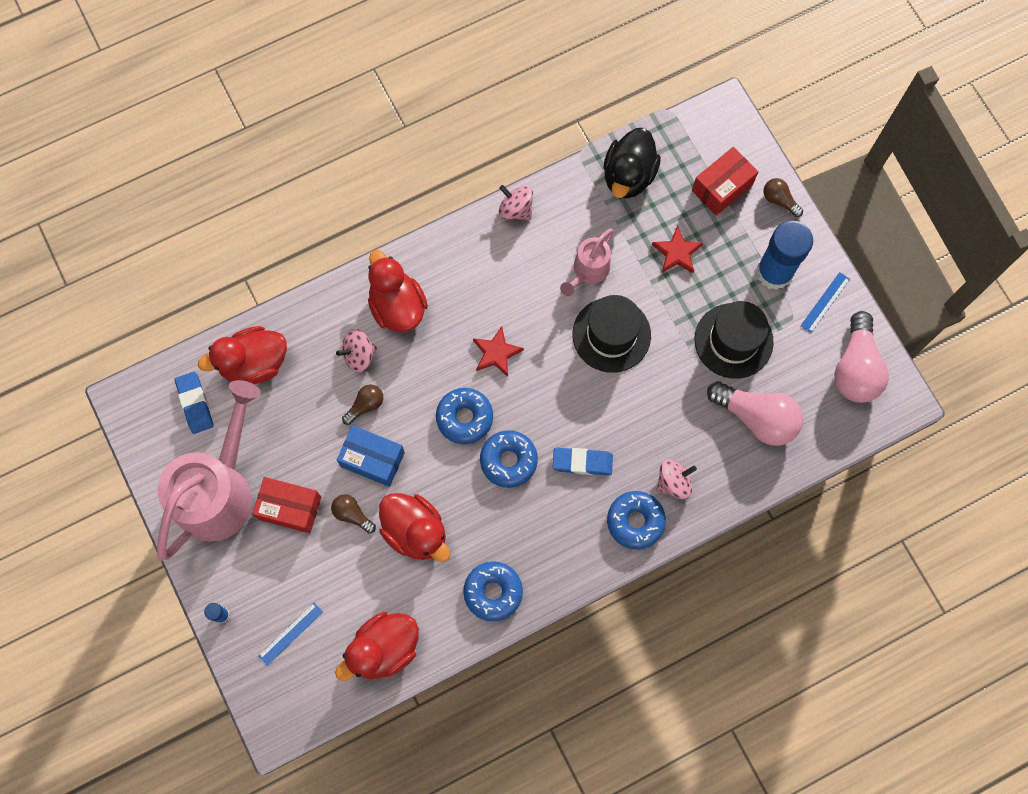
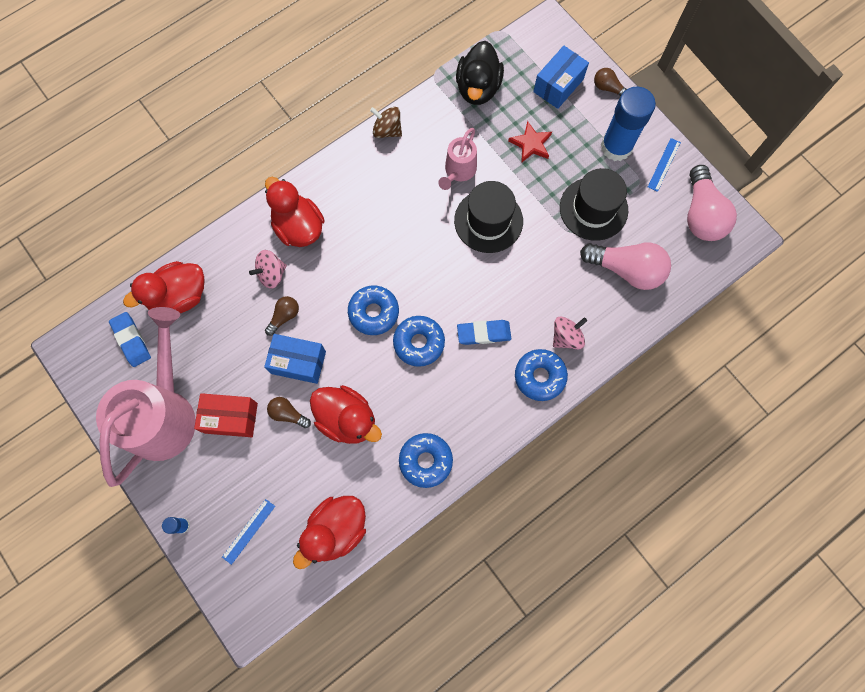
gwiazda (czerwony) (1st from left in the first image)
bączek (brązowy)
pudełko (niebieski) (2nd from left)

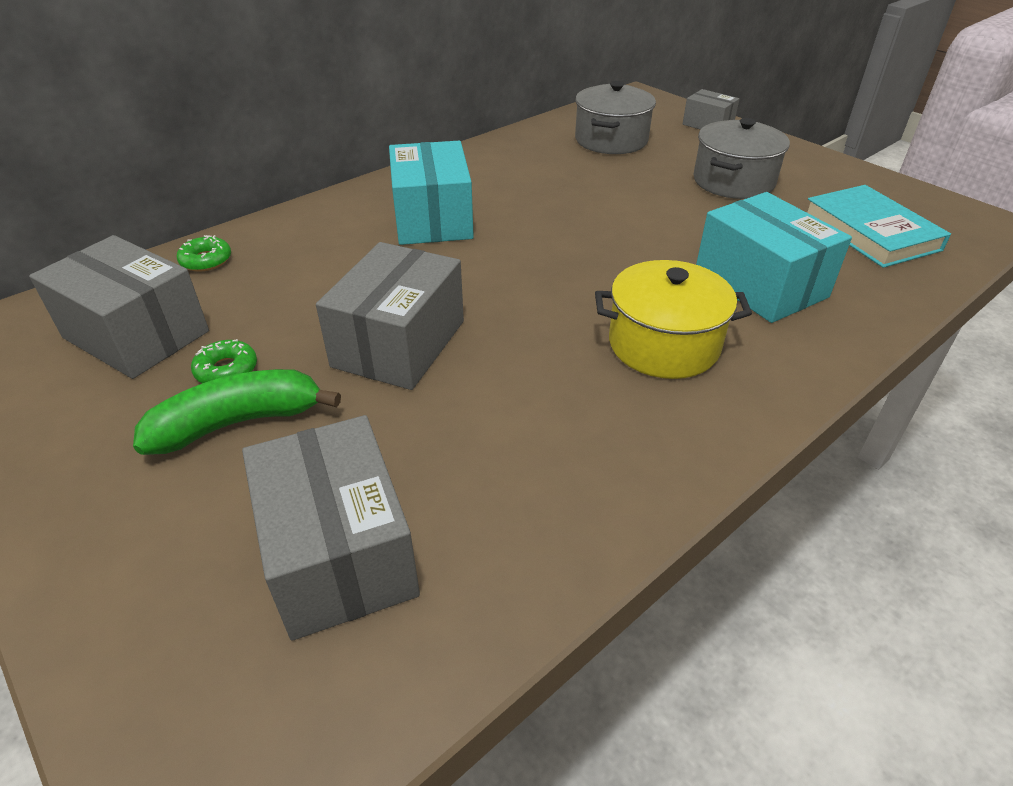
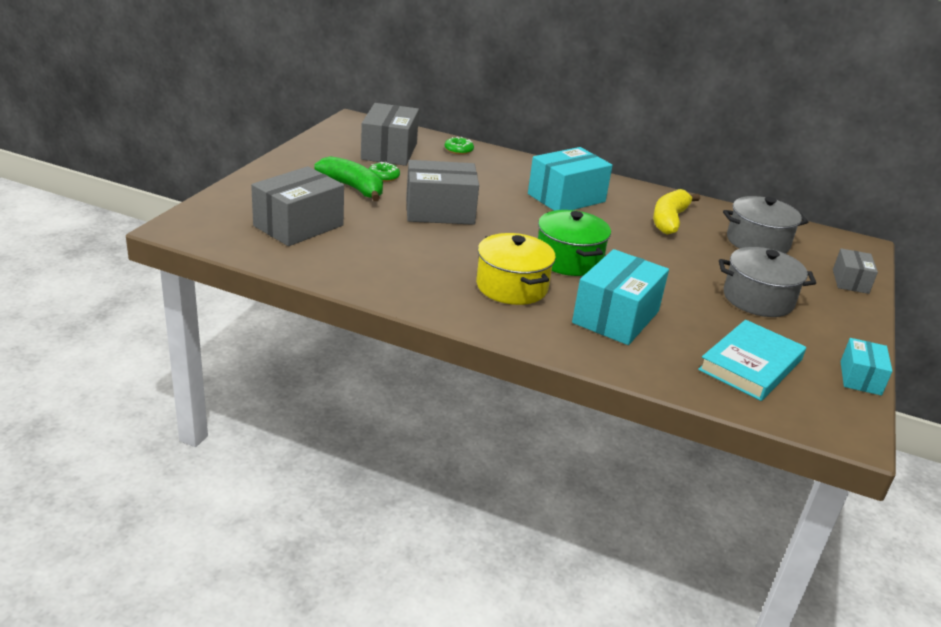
garnek (zielony)
banan (żółty)
pudełko (turkusowy) (3rd from left)

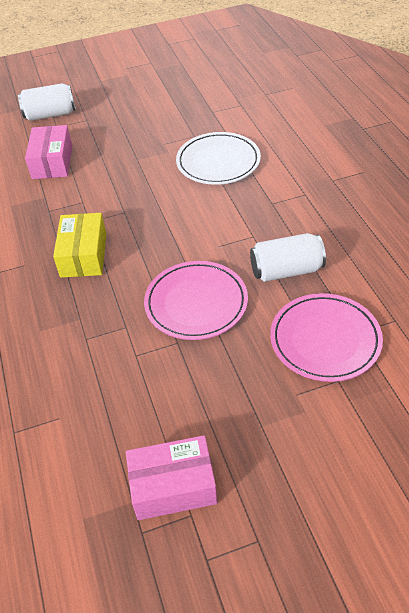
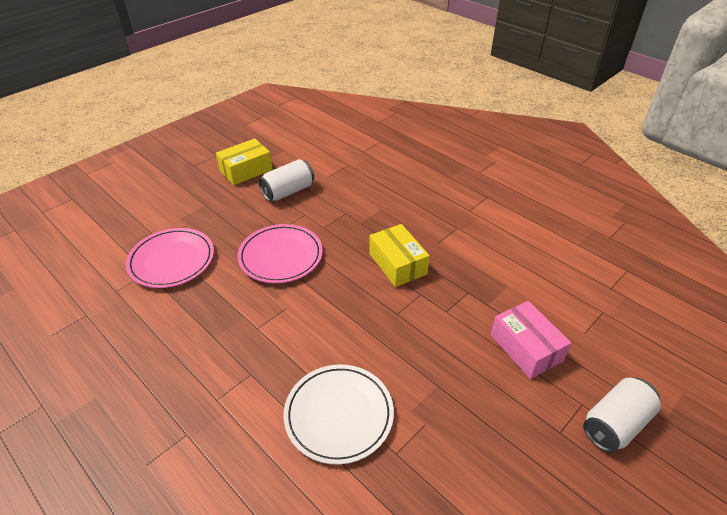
puszka (biały) (1st from left)
pudełko (żółty) (1st from left)

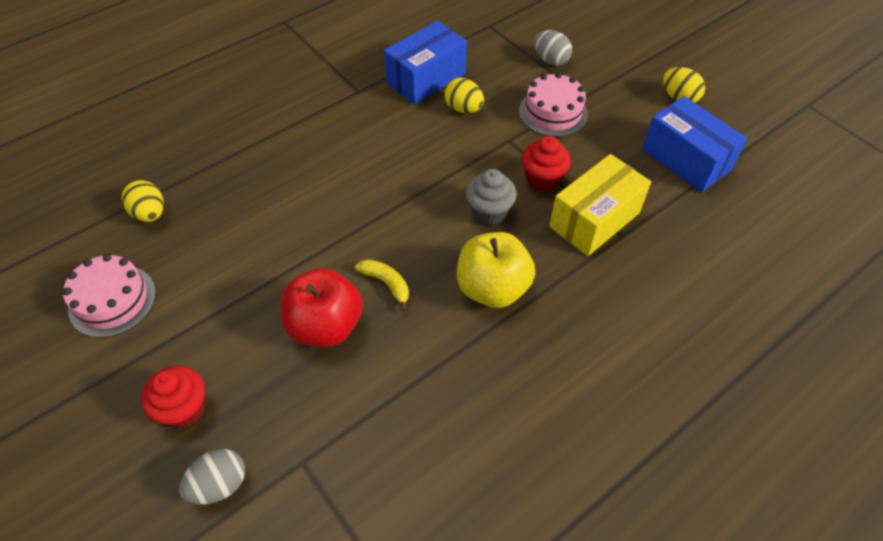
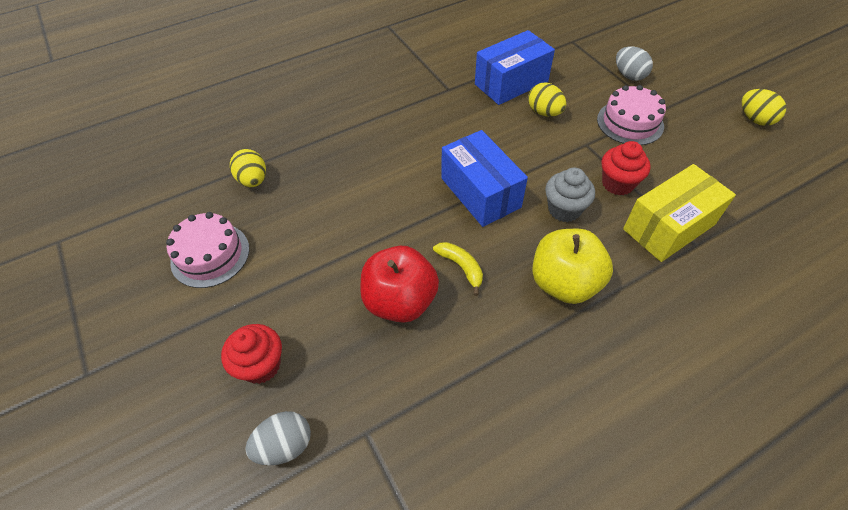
pudełko (niebieski) (1st from left)

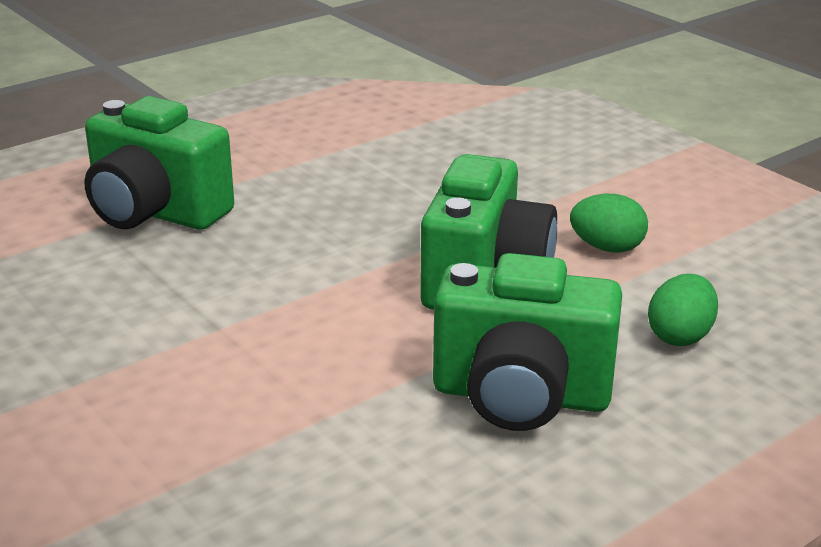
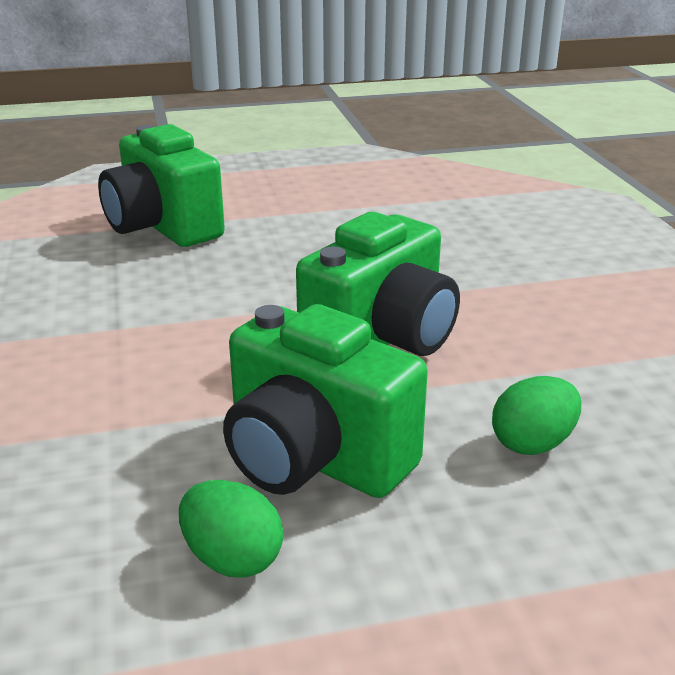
jajko (zielony) (1st from left)

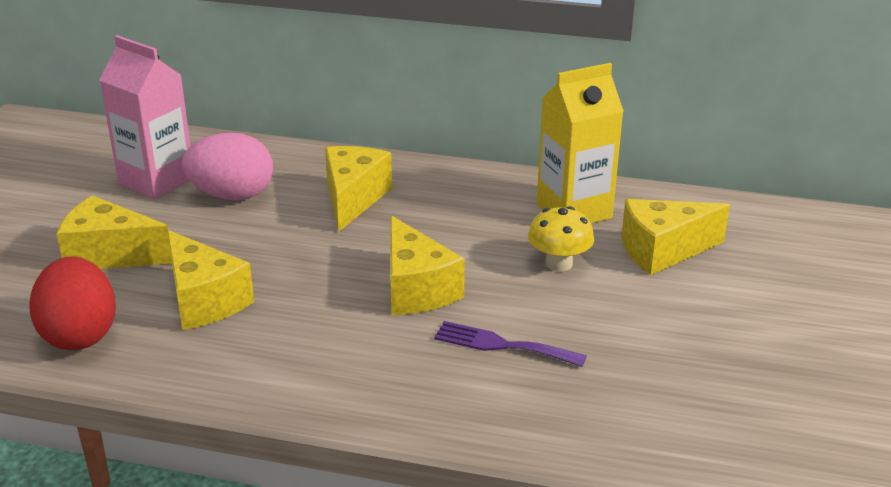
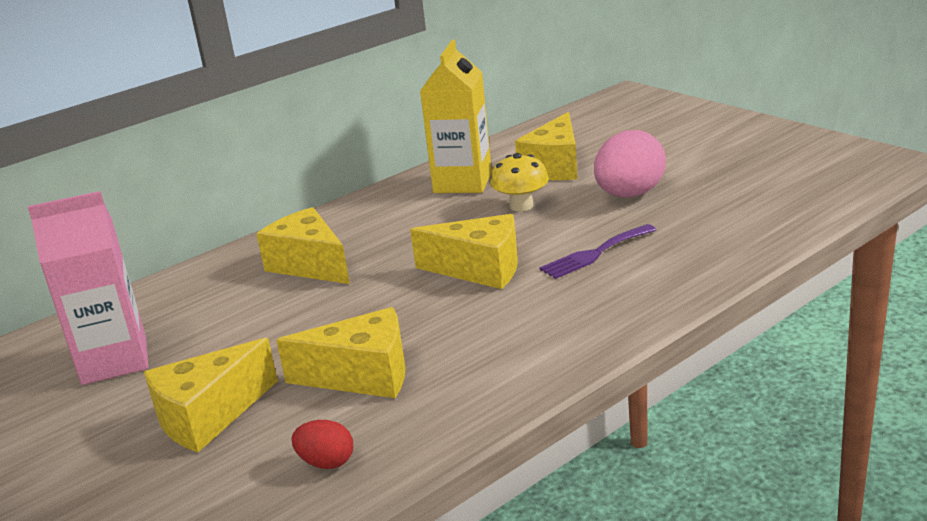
jajko (różowy)
jajko (czerwony)

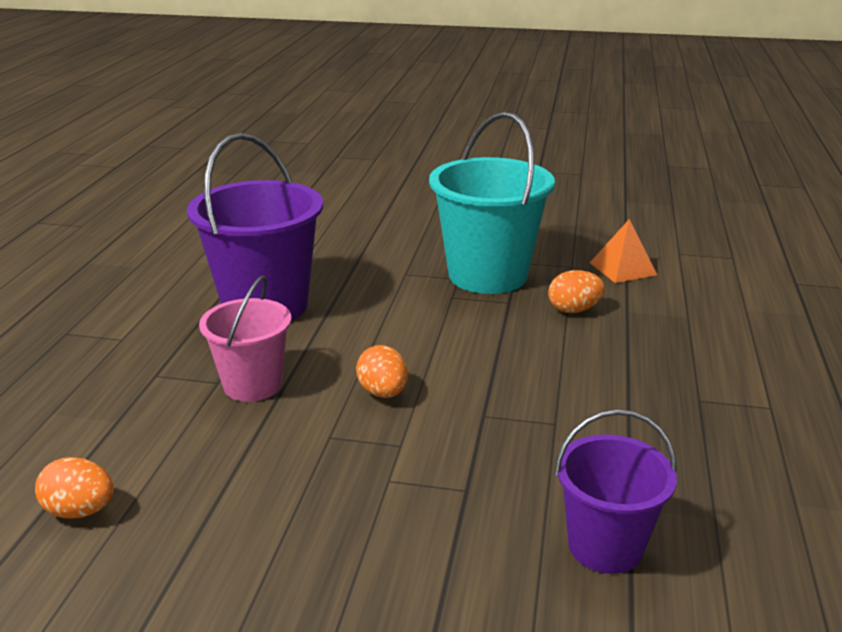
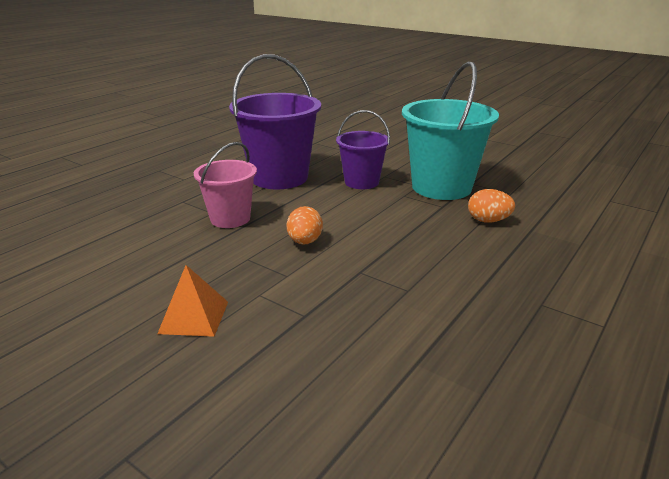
jajko (pomarańczowy) (1st from left in the first image)
wiadro (fioletowy) (2nd from left)
piramida (pomarańczowy)

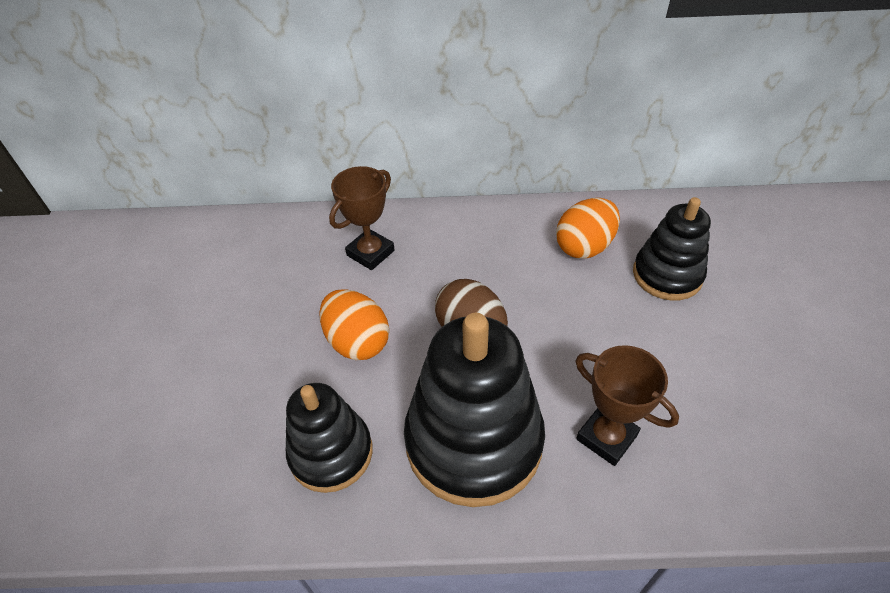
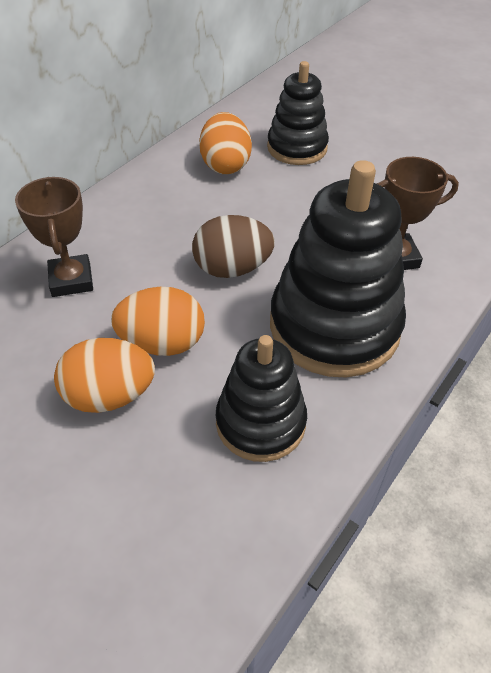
jajko (pomarańczowy) (1st from left)

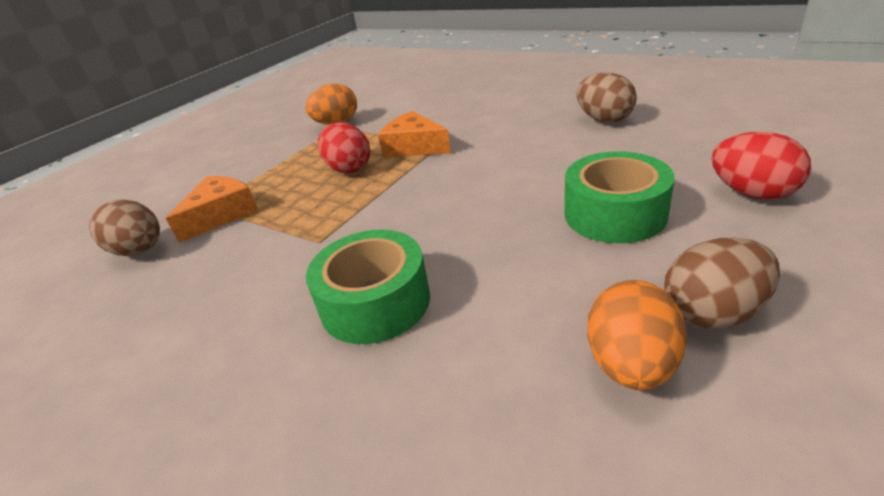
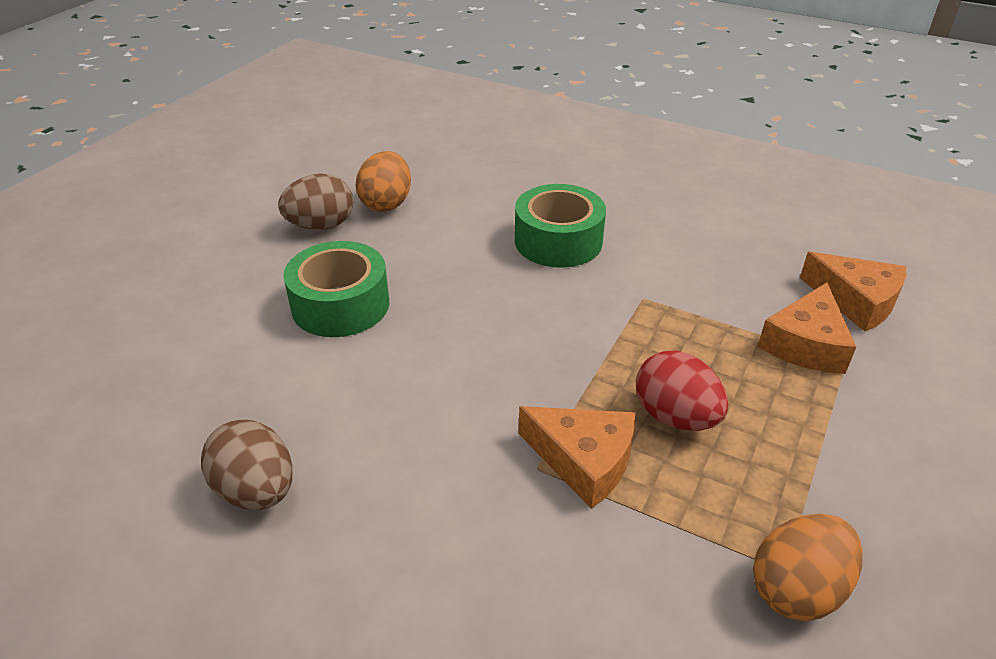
jajko (czerwony) (2nd from left in the first image)
ser (pomarańczowy) (3rd from left)

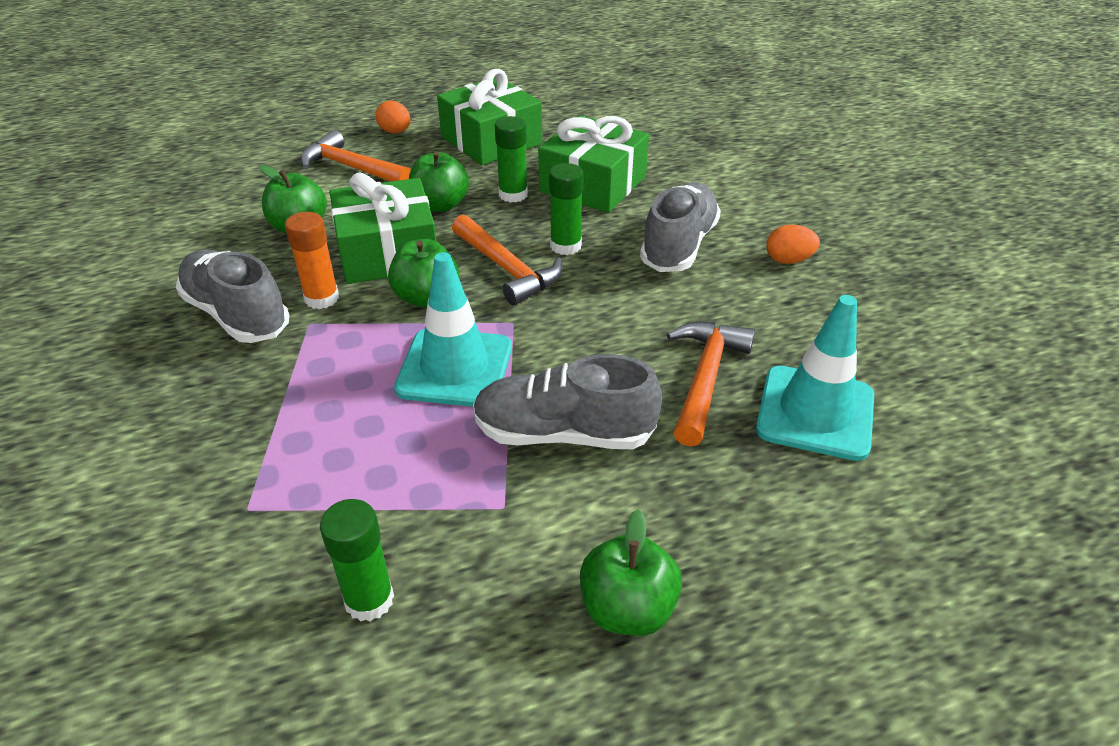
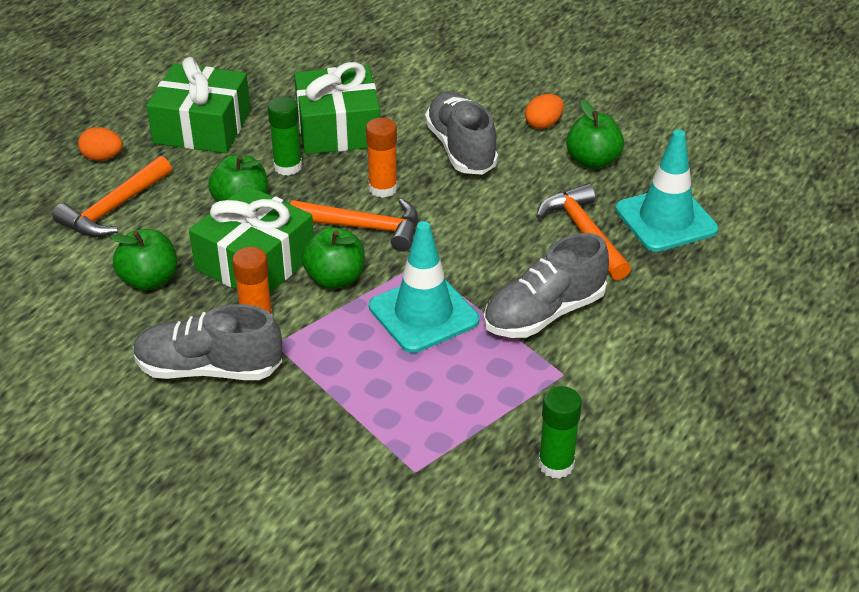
jabłko (zielony) (4th from left)
klej w sztyfcie (pomarańczowy) (2nd from left)
młotek (pomarańczowy) (1st from left)

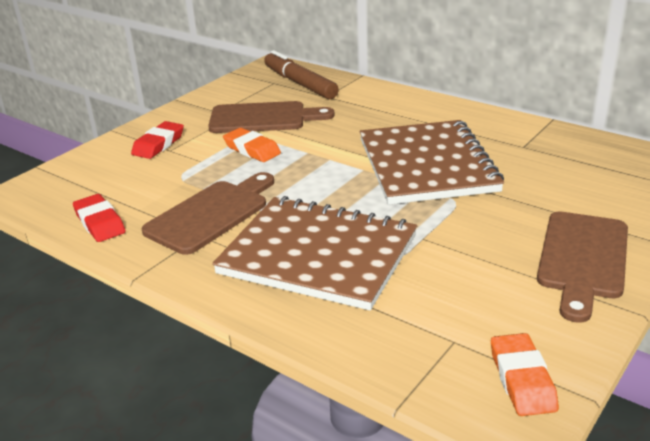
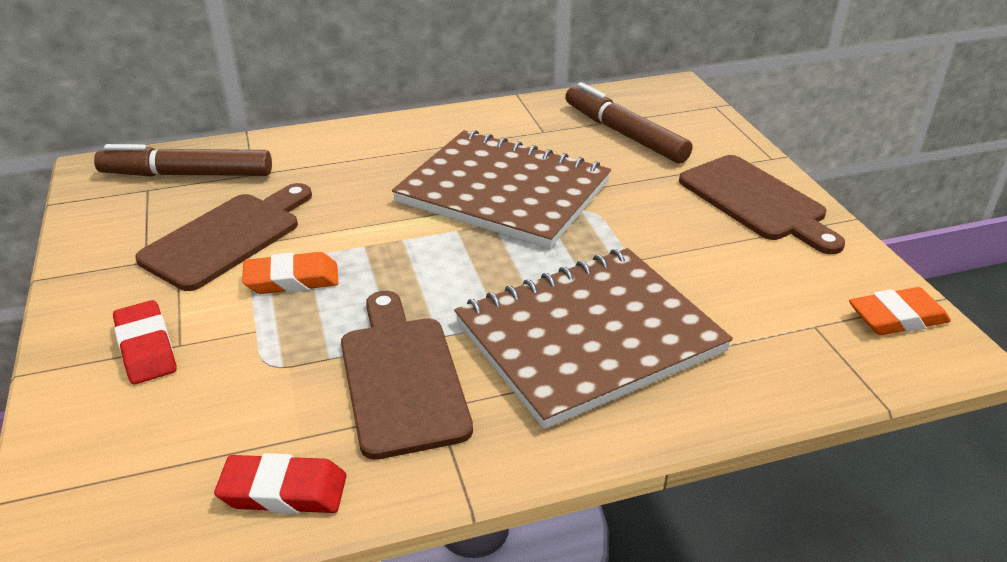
flamaster (brązowy) (2nd from left)
gumka do mazania (pomarańczowy) (2nd from left)

